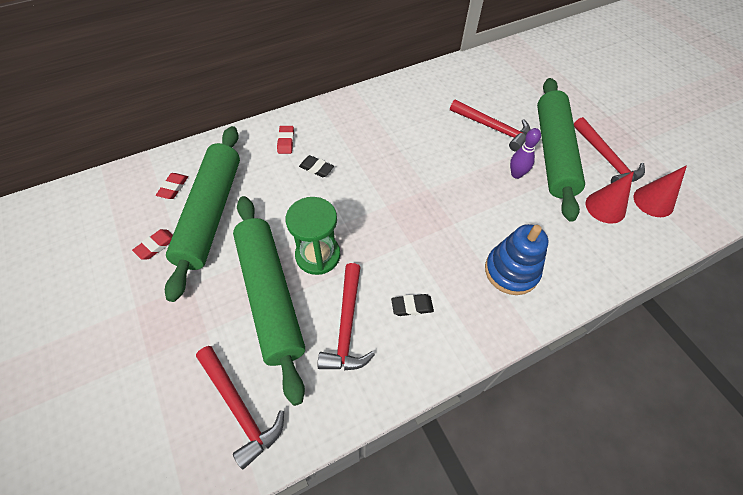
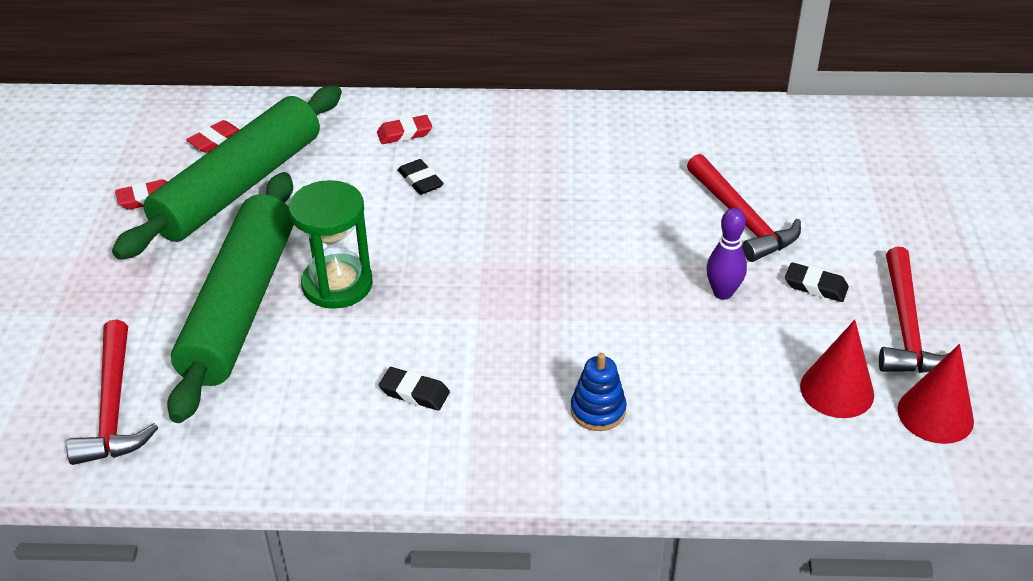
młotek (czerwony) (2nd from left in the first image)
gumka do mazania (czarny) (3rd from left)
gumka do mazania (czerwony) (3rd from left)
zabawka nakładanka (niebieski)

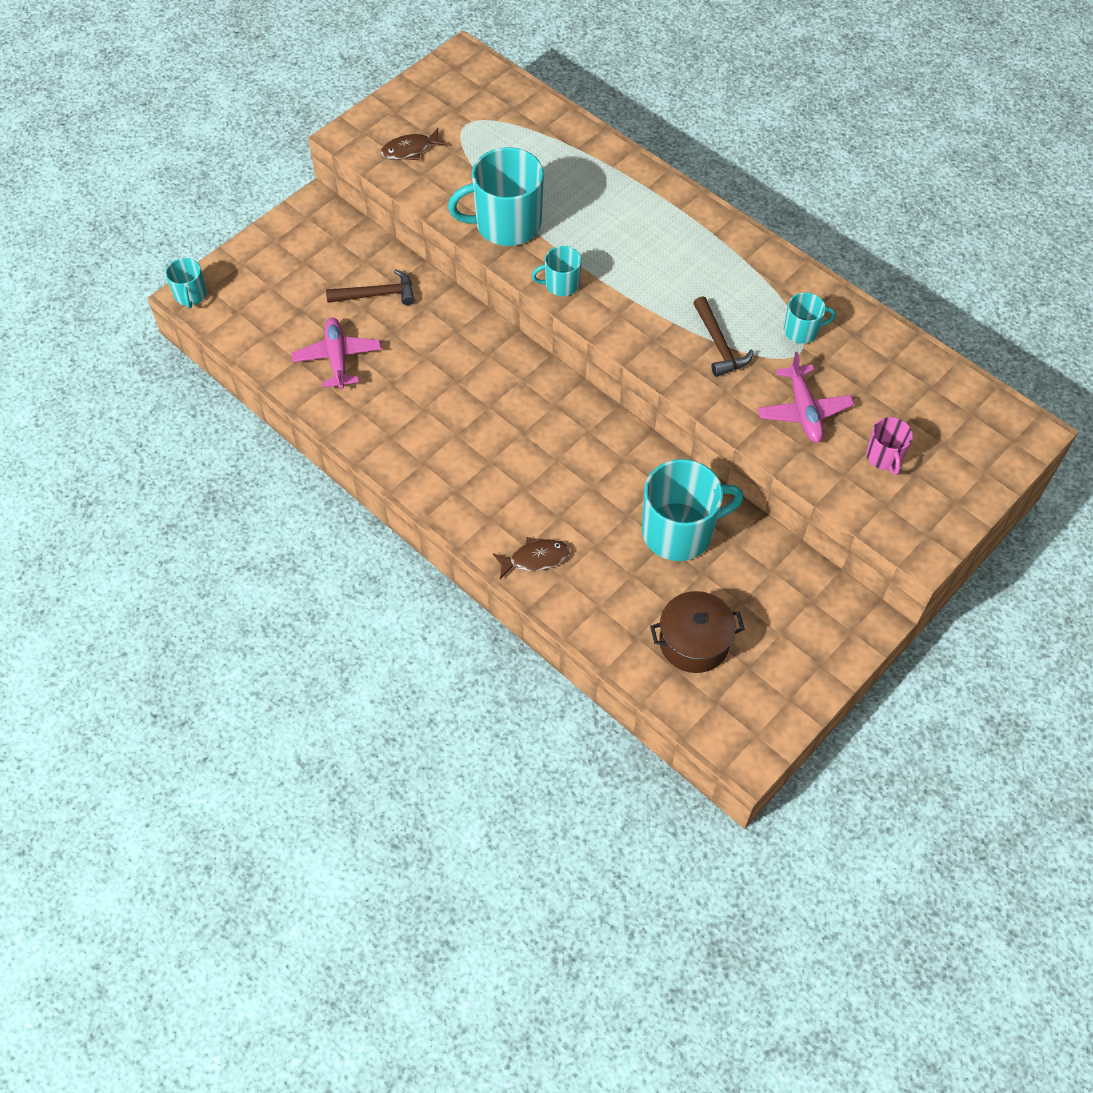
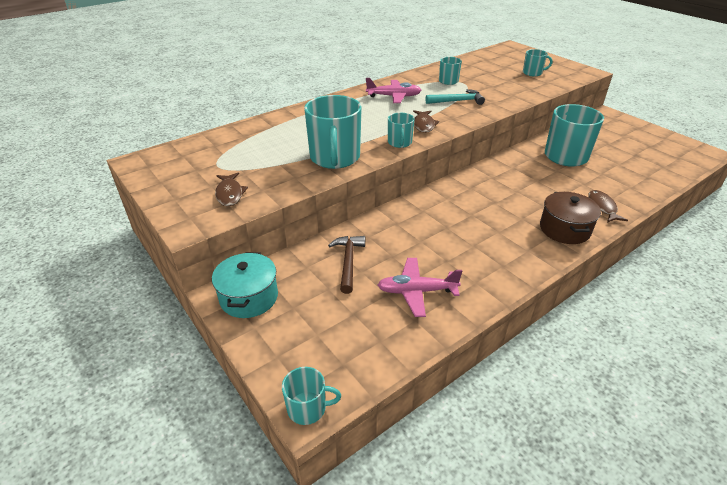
garnek (turkusowy)
ryba (brązowy) (2nd from left)
garnek (brązowy)
samolot (różowy) (1st from left)
młotek (turkusowy)
kubek (turkusowy) (5th from left)

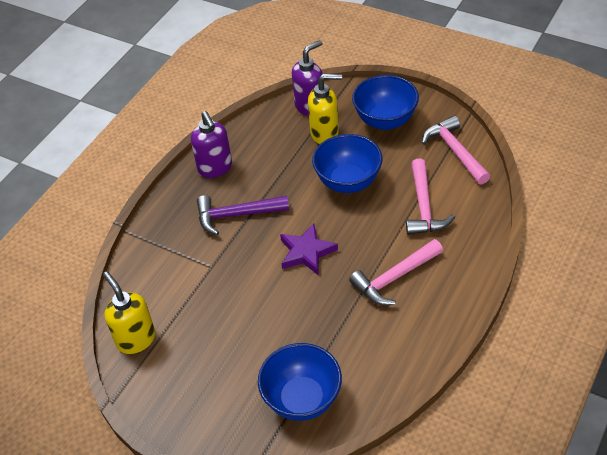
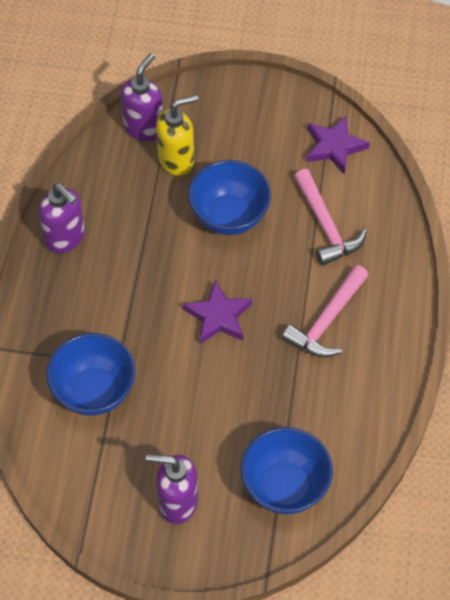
dozownik mydła (żółty) (1st from left in the first image)
młotek (fioletowy)
dozownik mydła (fioletowy) (3rd from left)
miska (niebieski) (1st from left)
gwiazda (fioletowy) (2nd from left)

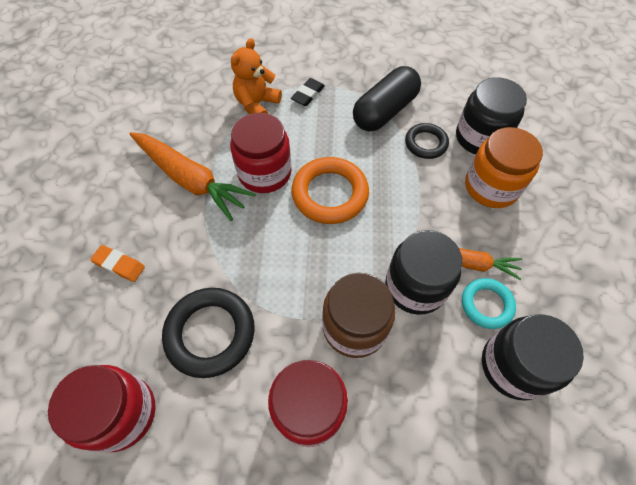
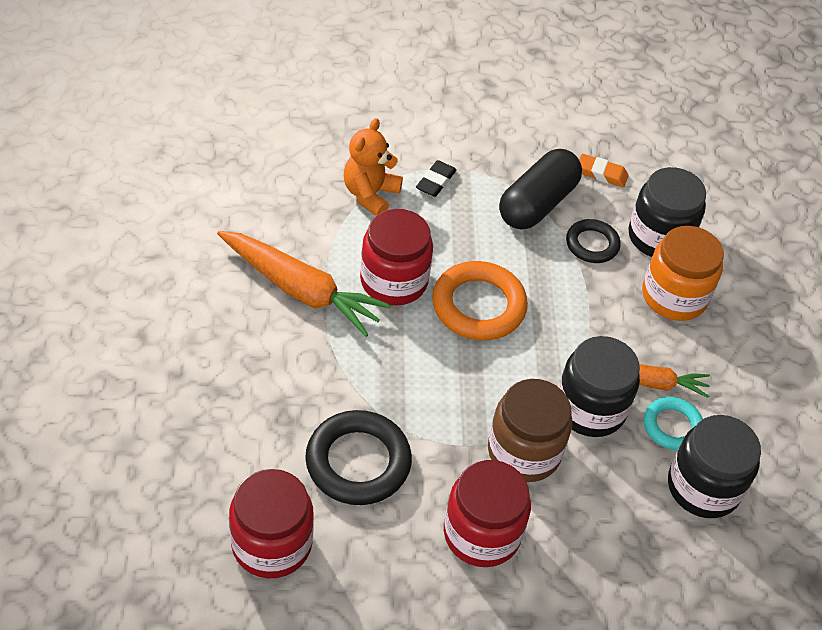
gumka do mazania (pomarańczowy)

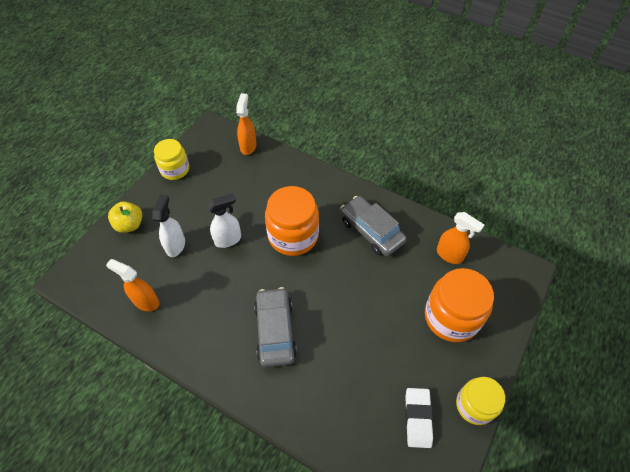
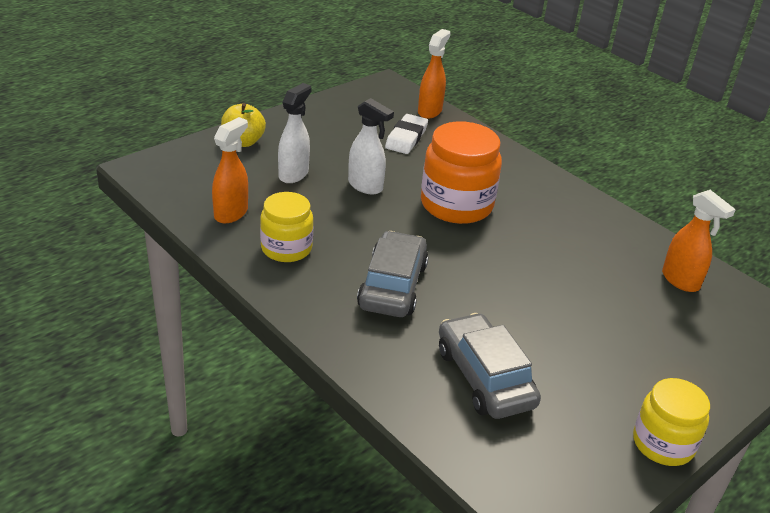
słoik (pomarańczowy) (2nd from left in the first image)
słoik (żółty) (1st from left)
samochód (szary) (2nd from left)
gumka do mazania (biały)
spryskiwacz (pomarańczowy) (1st from left)
spryskiwacz (biały) (2nd from left)

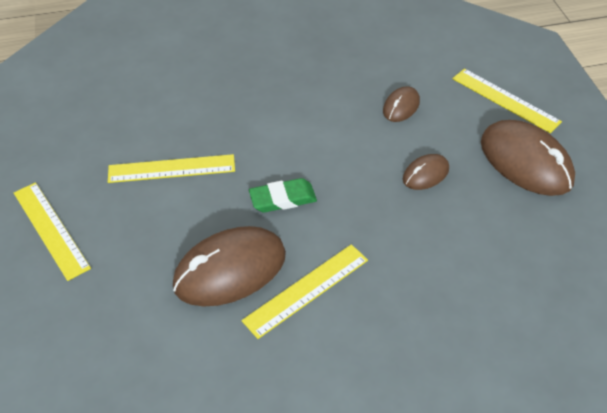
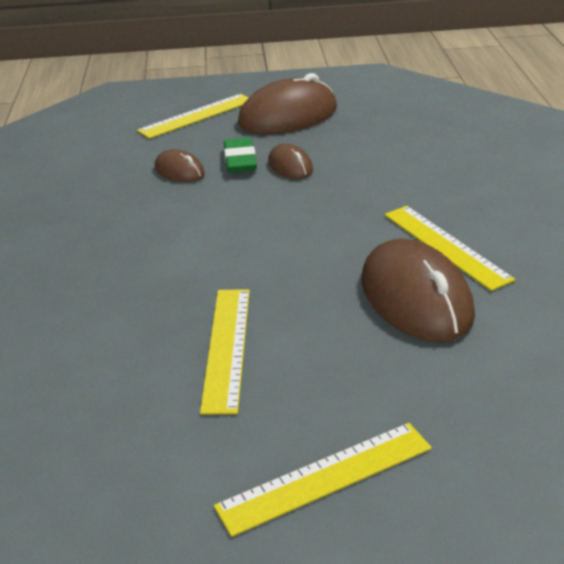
gumka do mazania (zielony)

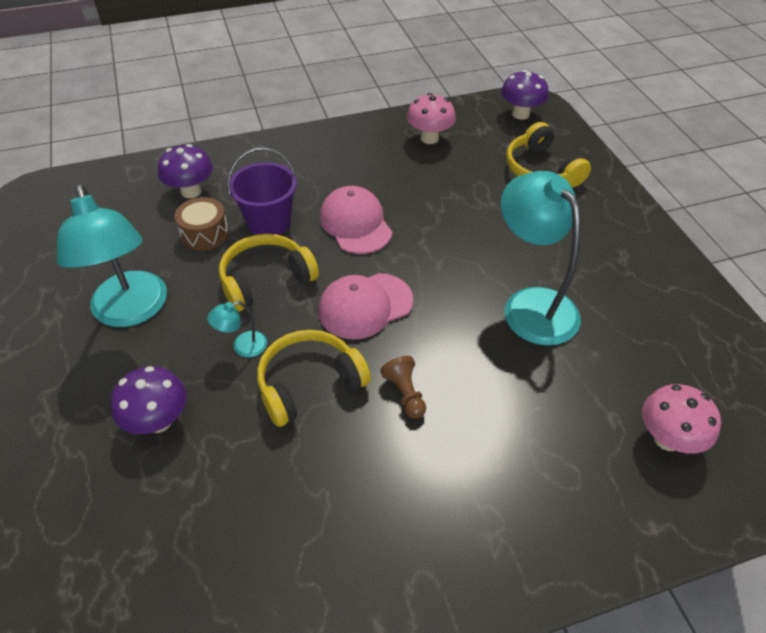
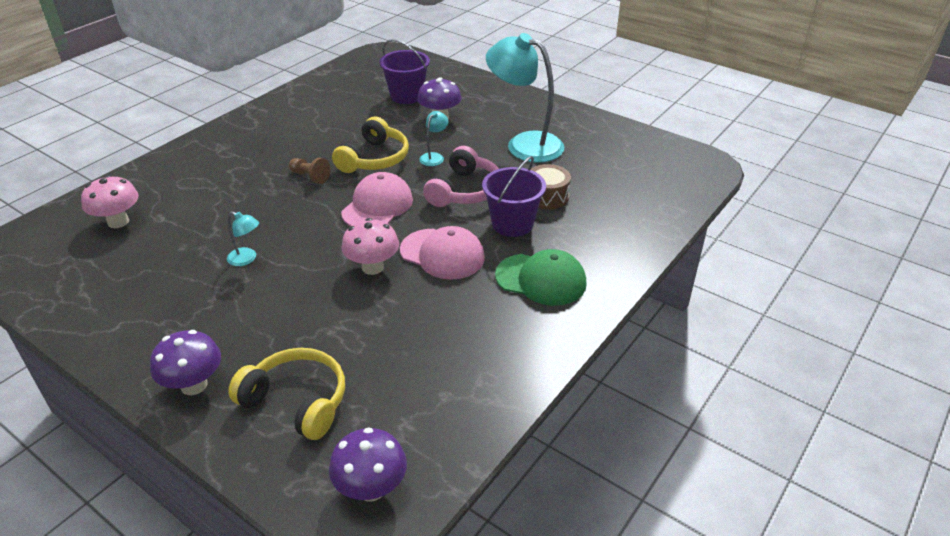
wiadro (fioletowy) (1st from left)
czapka (zielony)
grzyb (fioletowy) (1st from left)
grzyb (różowy) (2nd from left)
słuchawki (różowy)
lampka (turkusowy) (1st from left)

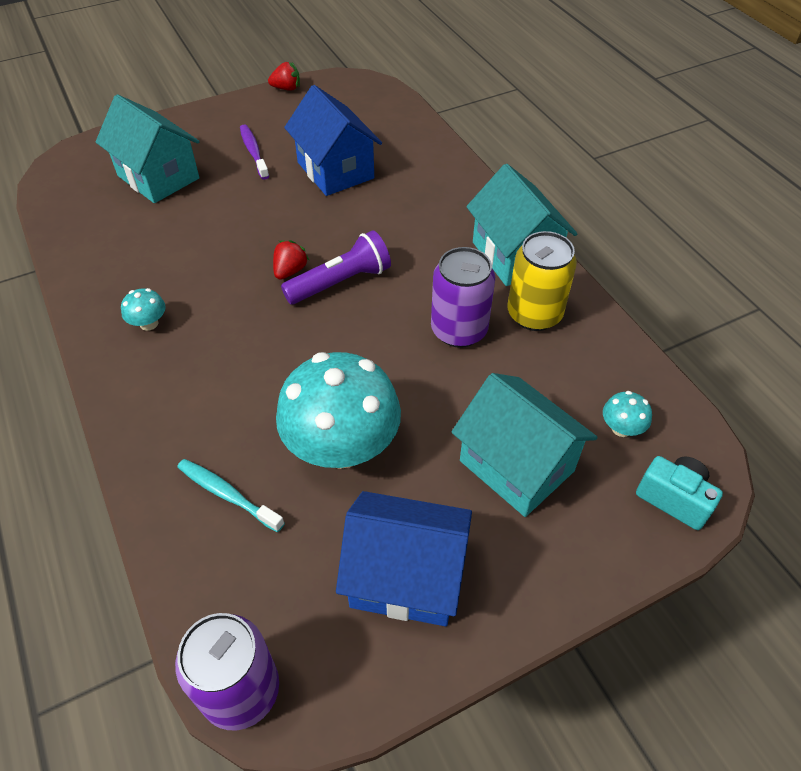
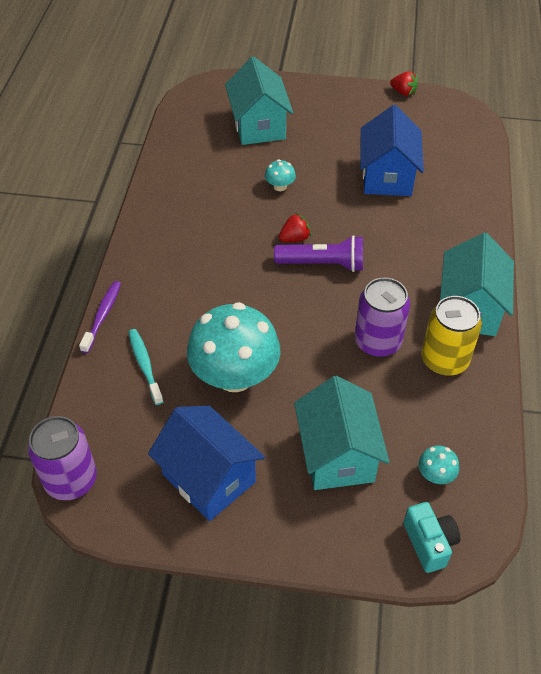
grzyb (turkusowy) (2nd from left)
szczoteczka do zębów (fioletowy)

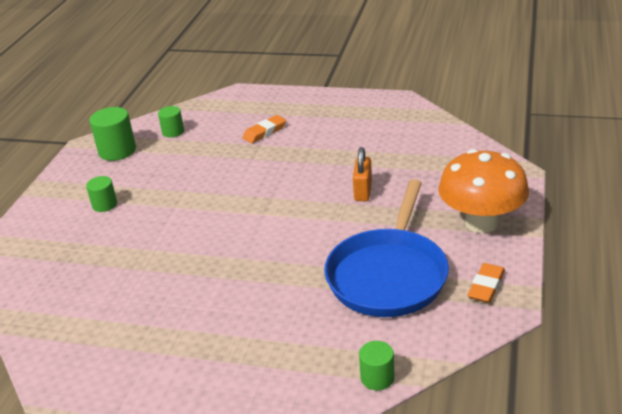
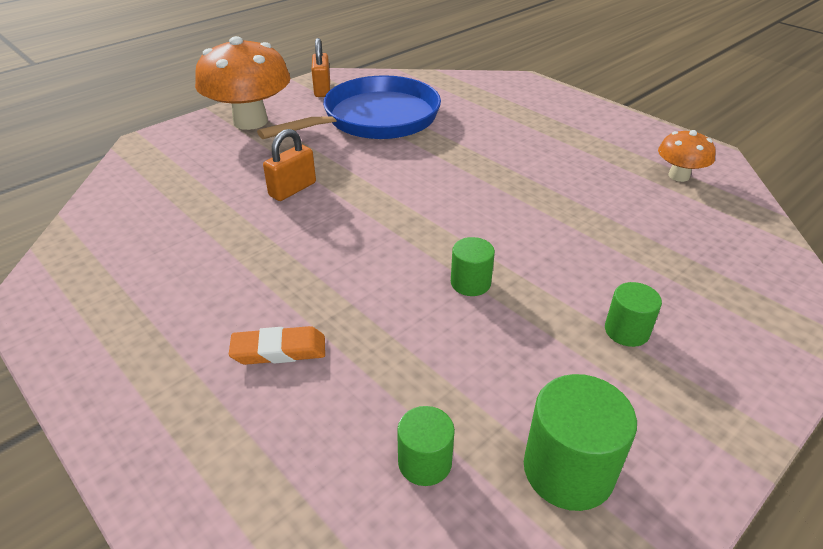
grzyb (pomarańczowy) (2nd from left)
walec (zielony) (2nd from left)
kłódka (pomarańczowy) (2nd from left)

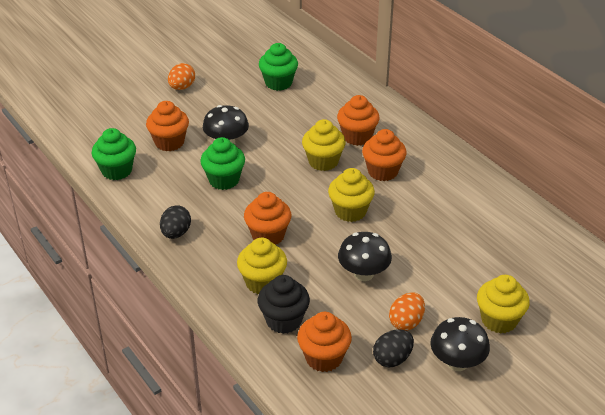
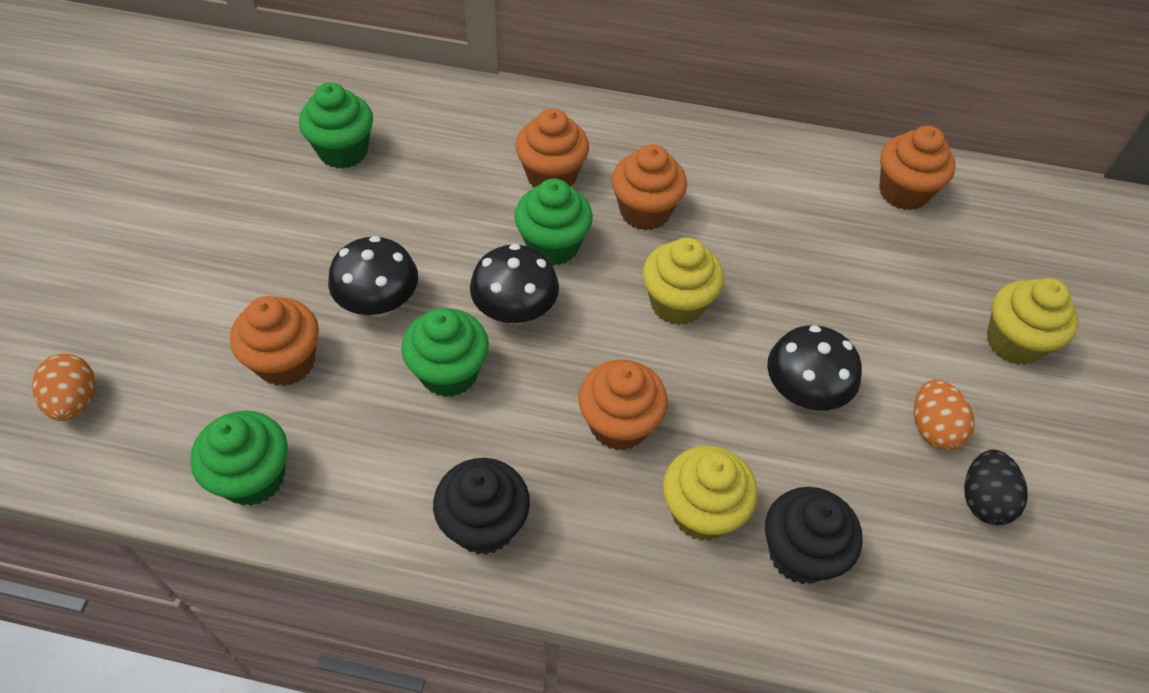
jajko (pomarańczowy) (1st from left)
muffinka (pomarańczowy) (5th from left)
grzyb (czarny) (2nd from left)
muffinka (czarny) (1st from left)
muffinka (zielony) (4th from left)

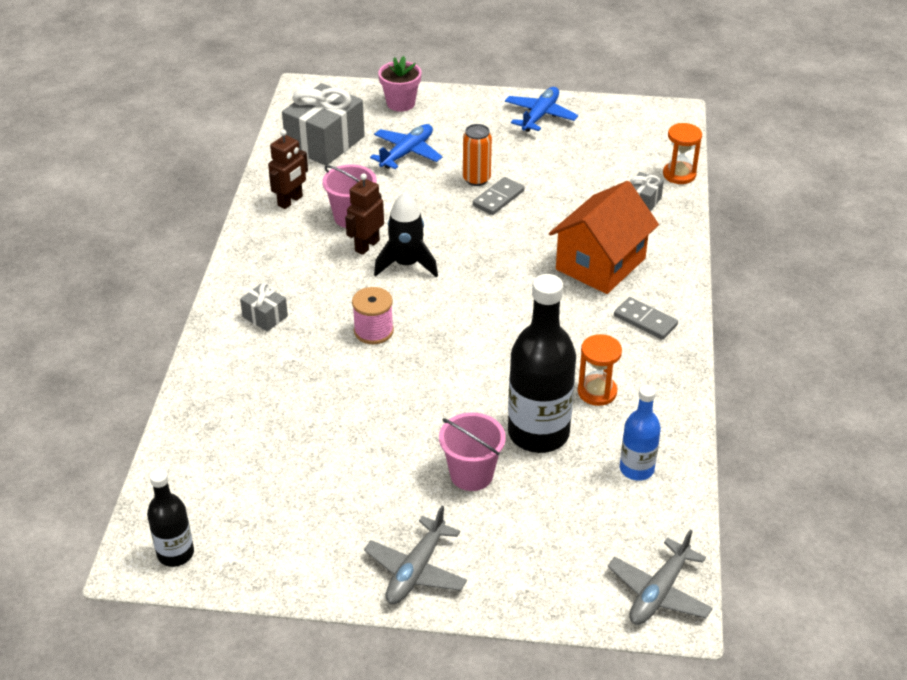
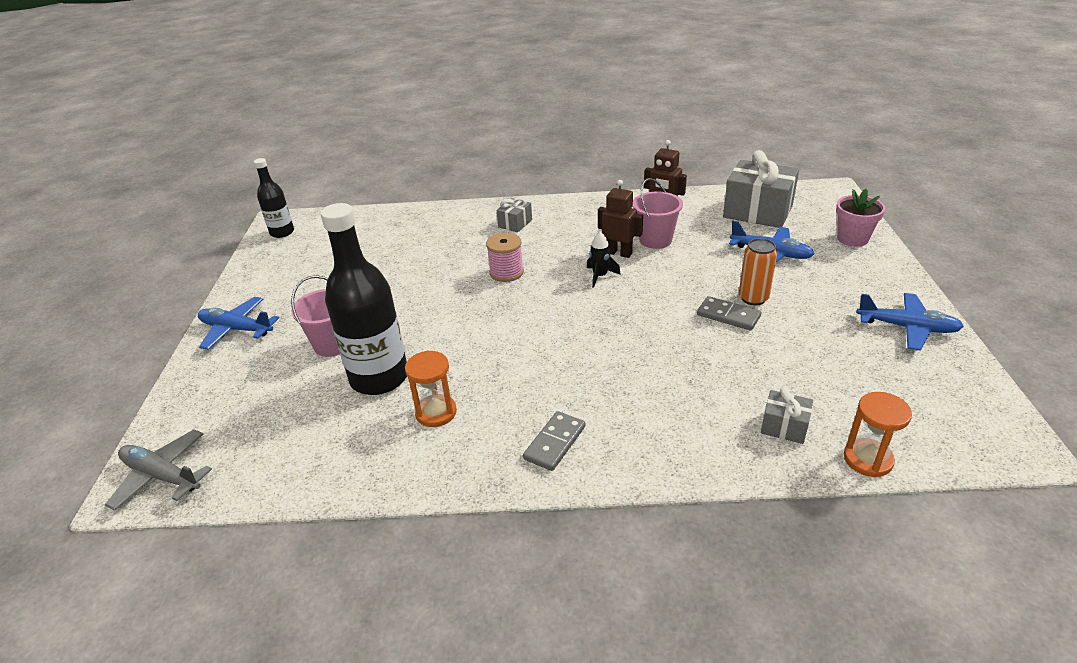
domek (pomarańczowy)
butelka (niebieski)
samolot (niebieski) (1st from left)
rakieta (czarny)

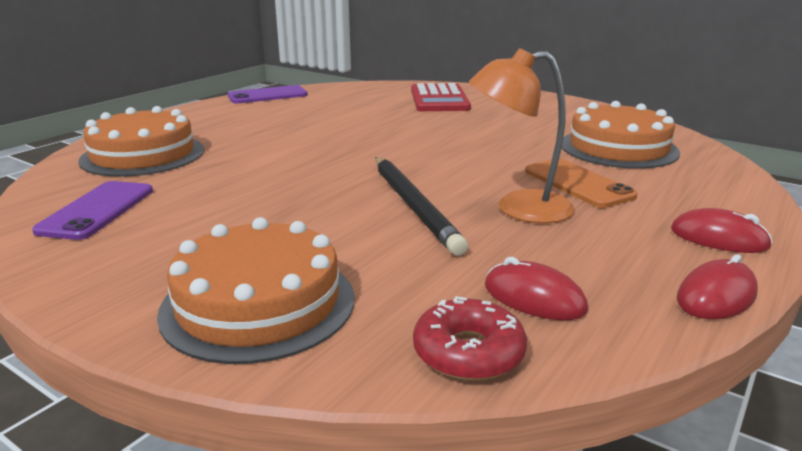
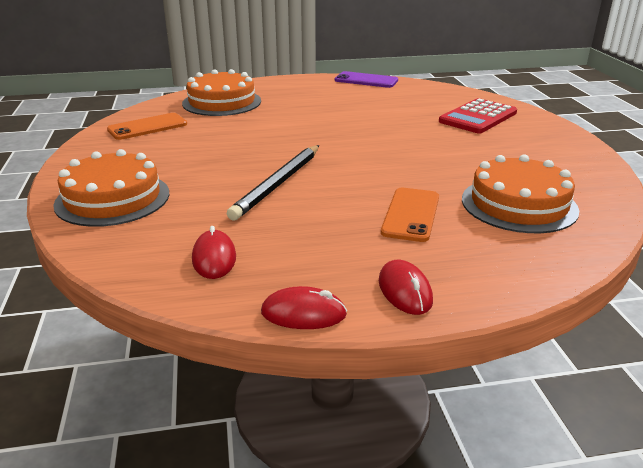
donut (czerwony)
lampka (pomarańczowy)
telefon (pomarańczowy) (1st from left)

